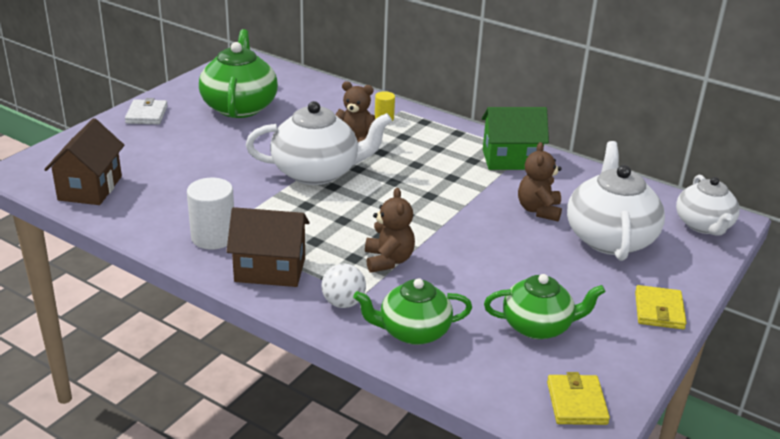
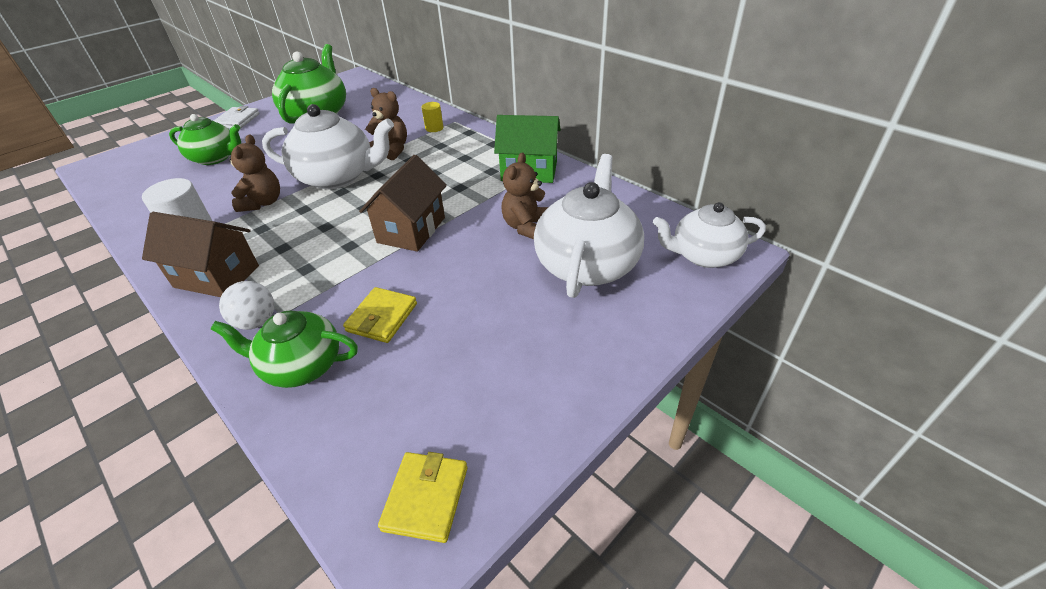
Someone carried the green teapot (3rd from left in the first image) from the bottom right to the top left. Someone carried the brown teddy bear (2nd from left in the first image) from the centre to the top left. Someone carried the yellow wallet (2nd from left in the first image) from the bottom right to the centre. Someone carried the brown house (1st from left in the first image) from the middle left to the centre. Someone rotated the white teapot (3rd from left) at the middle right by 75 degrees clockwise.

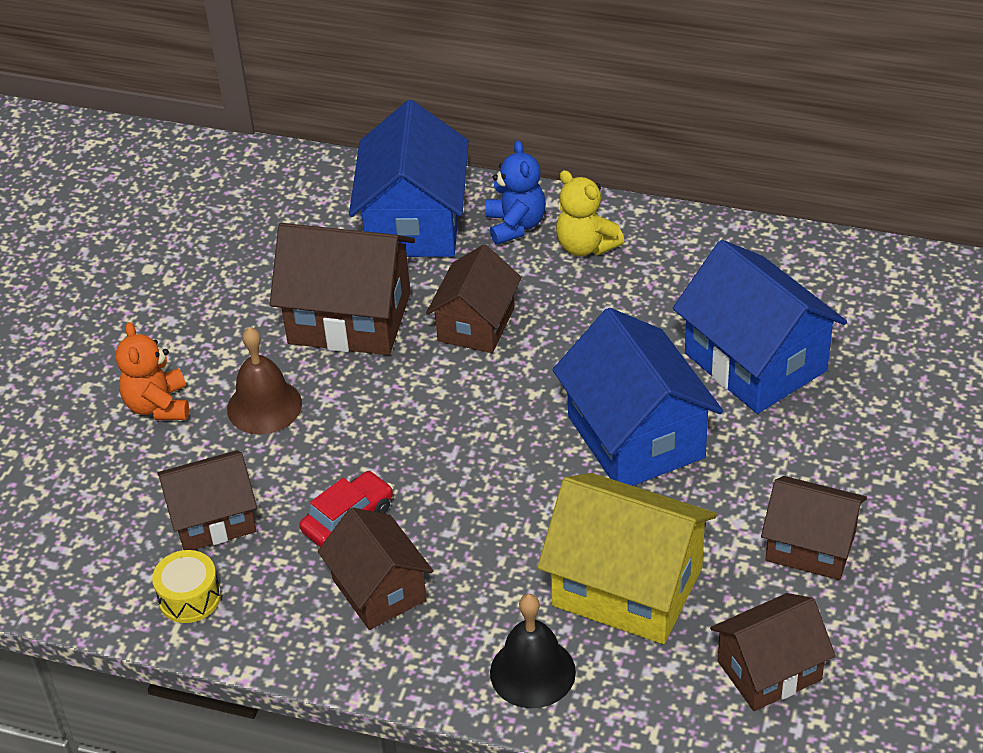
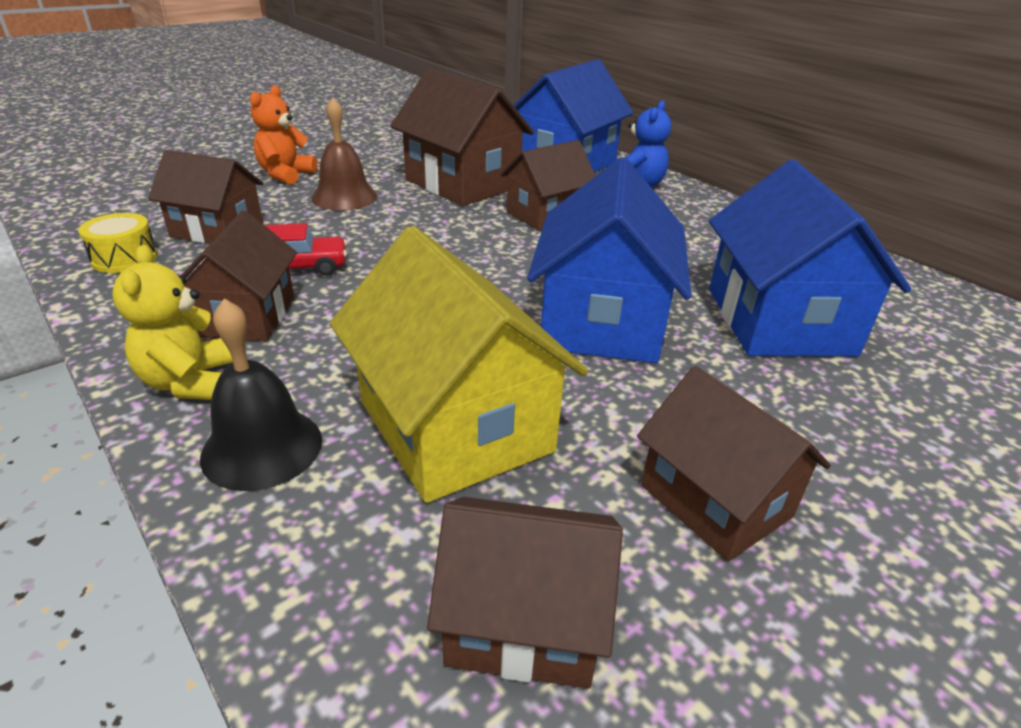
Someone carried the yellow teddy bear from the top centre to the middle left.

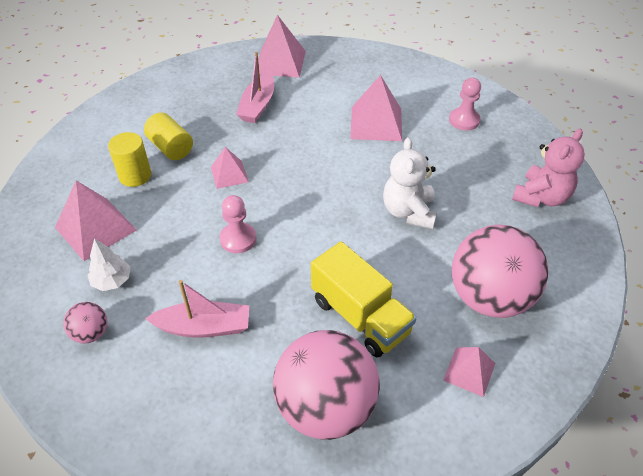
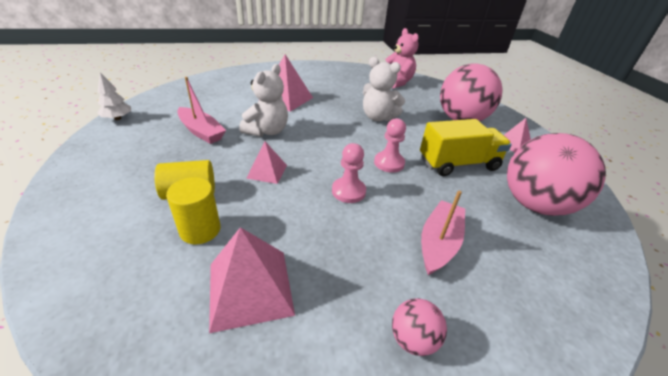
Someone carried the white tree from the middle left to the top left. Someone put down the white teddy bear (1st from left) at the top centre. Someone carried the pink pawn (2nd from left) from the top right to the centre. Someone took away the pink pyramid (3rd from left) at the top centre.

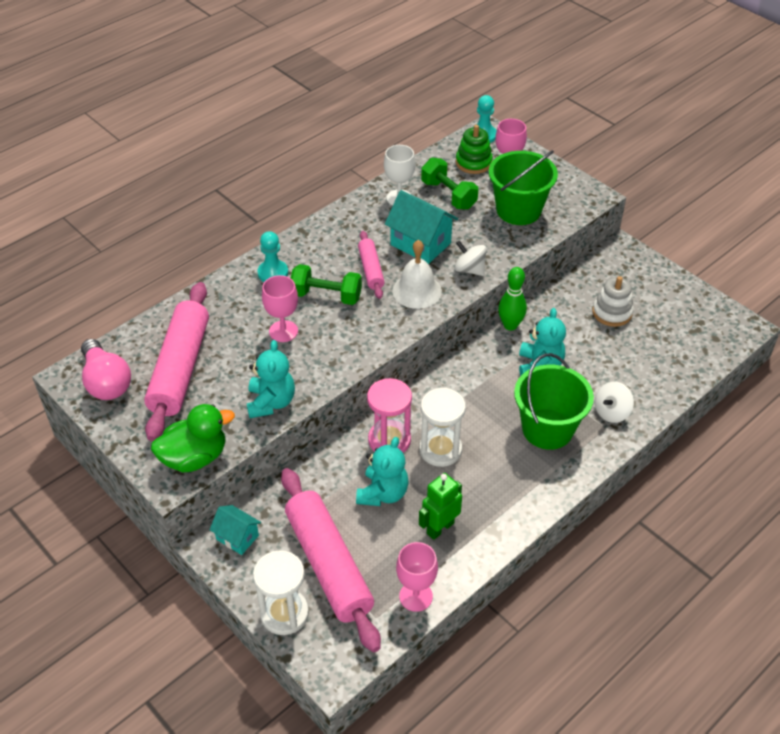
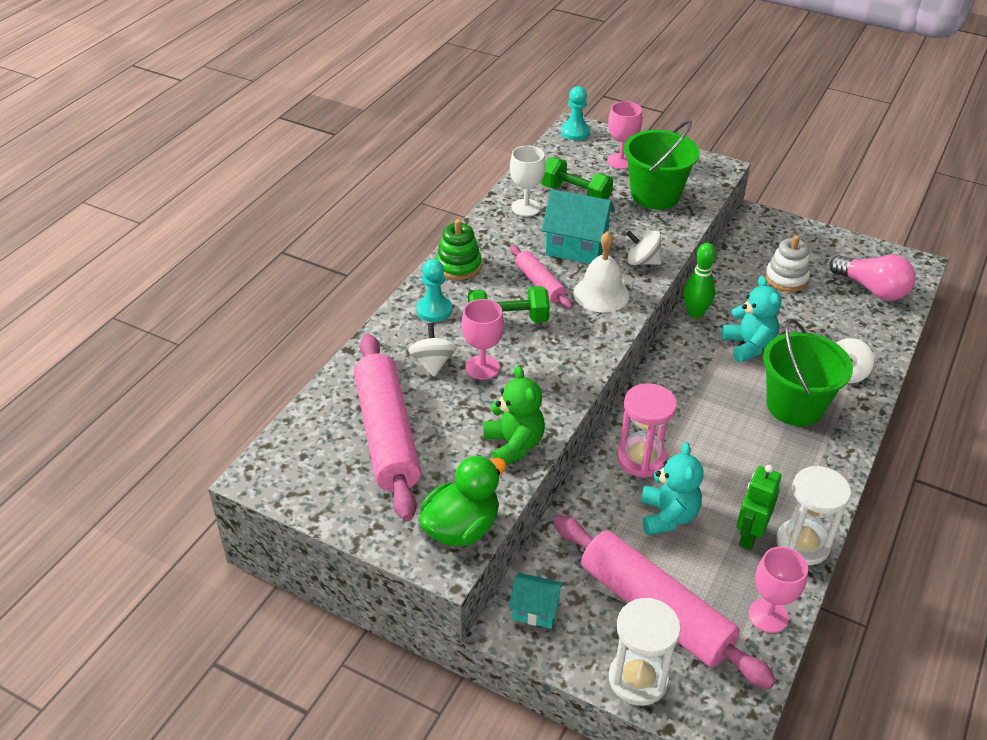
Someone put down the white spinning top (1st from left) at the centre. Someone carried the green stacking toy from the top centre to the centre. Someone repainted the turquoise teddy bear (1st from left) at the centre, which became the green teddy bear at the centre. Someone carried the white hourglass (2nd from left) from the centre to the bottom right. Someone carried the pink light bulb from the middle left to the middle right.

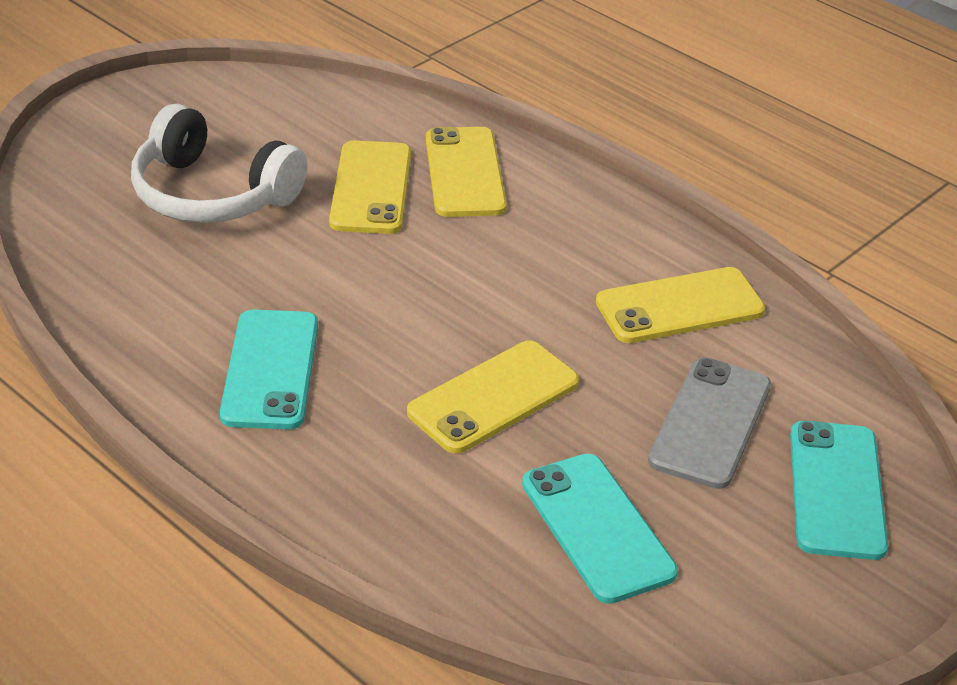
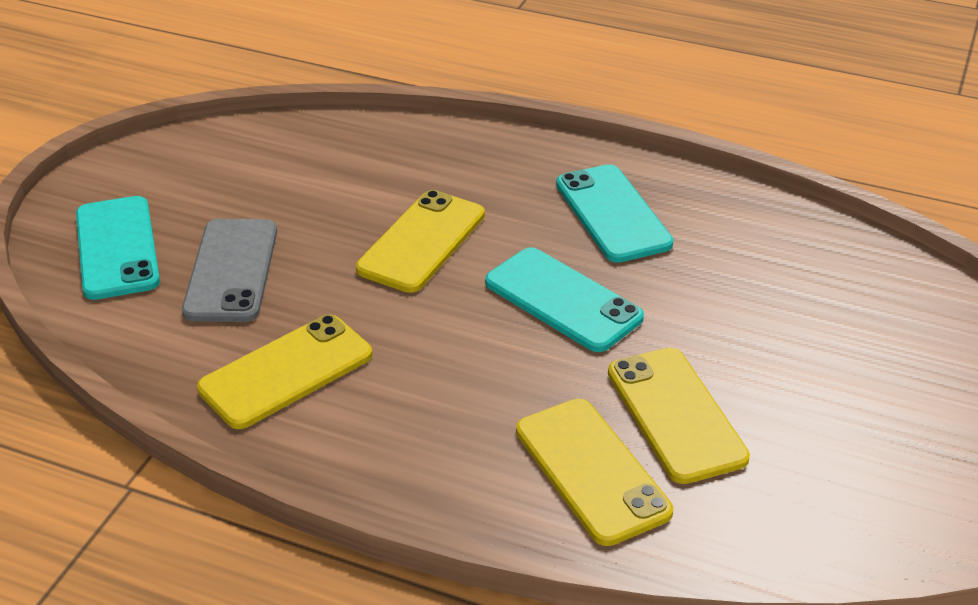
Someone carried the turquoise phone (2nd from left) from the bottom centre to the centre. Someone took away the white headphones at the top left.

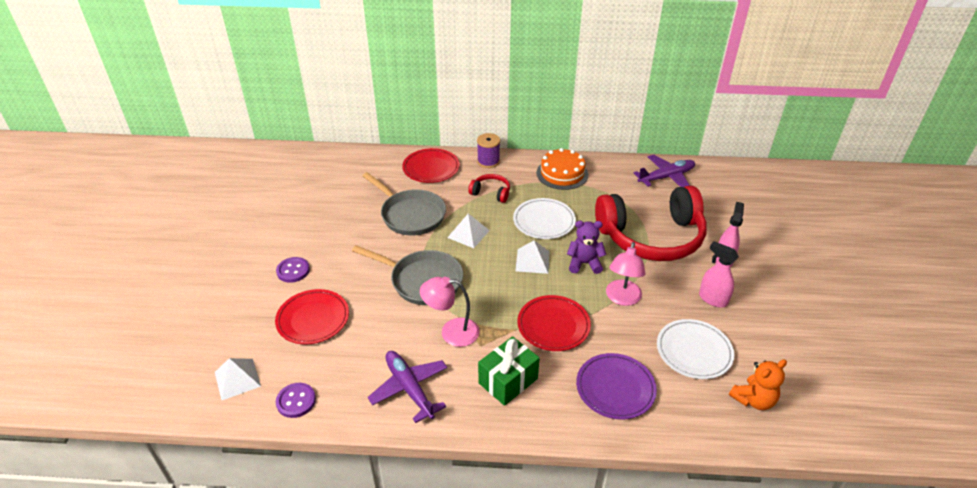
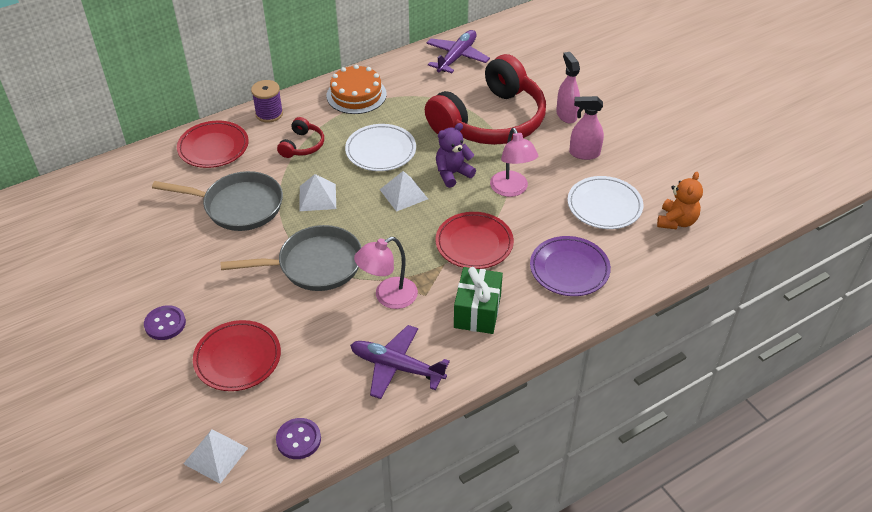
Someone rotated the red headphones (1st from left) at the centre by 120 degrees clockwise.

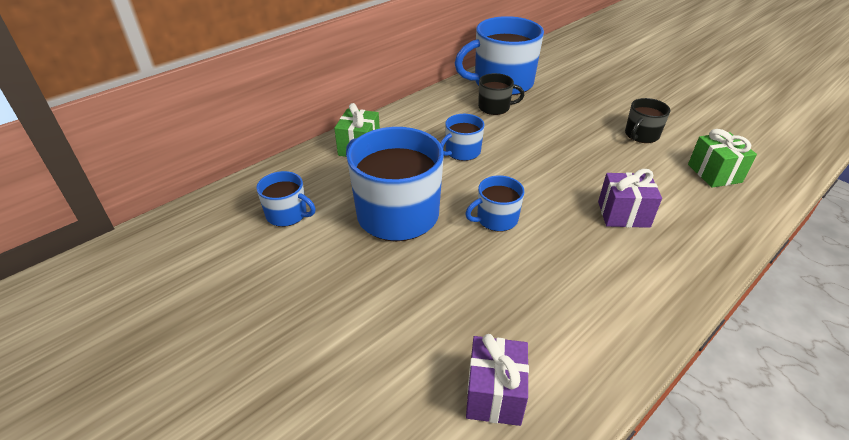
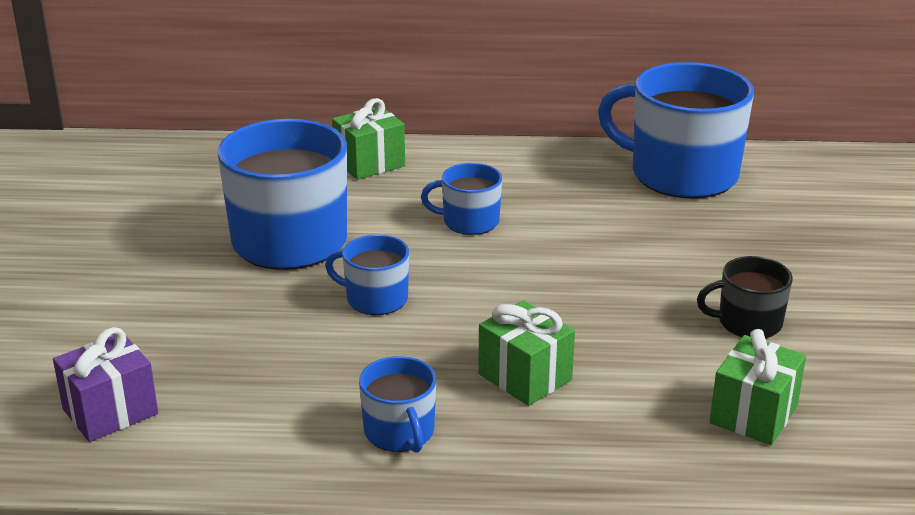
Someone carried the blue mug (1st from left in the first image) from the centre to the bottom centre. Someone repainted the purple gift (2nd from left) at the middle right, which became the green gift (2nd from left) at the bottom centre. Someone took away the black mug (1st from left) at the top centre.

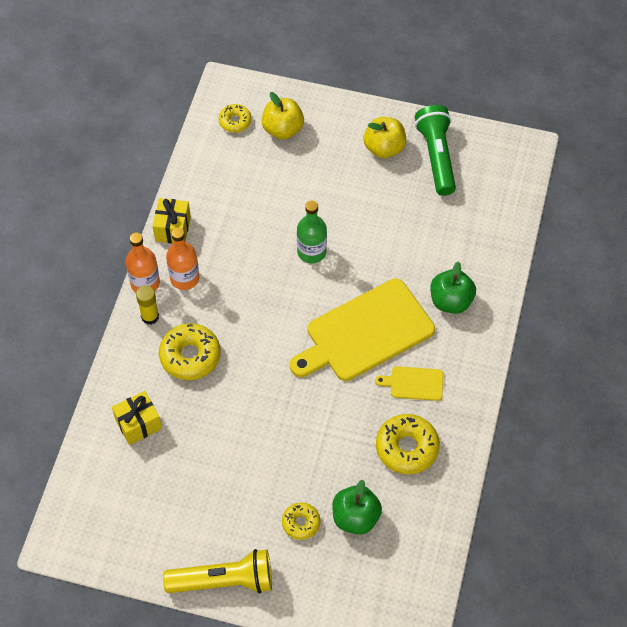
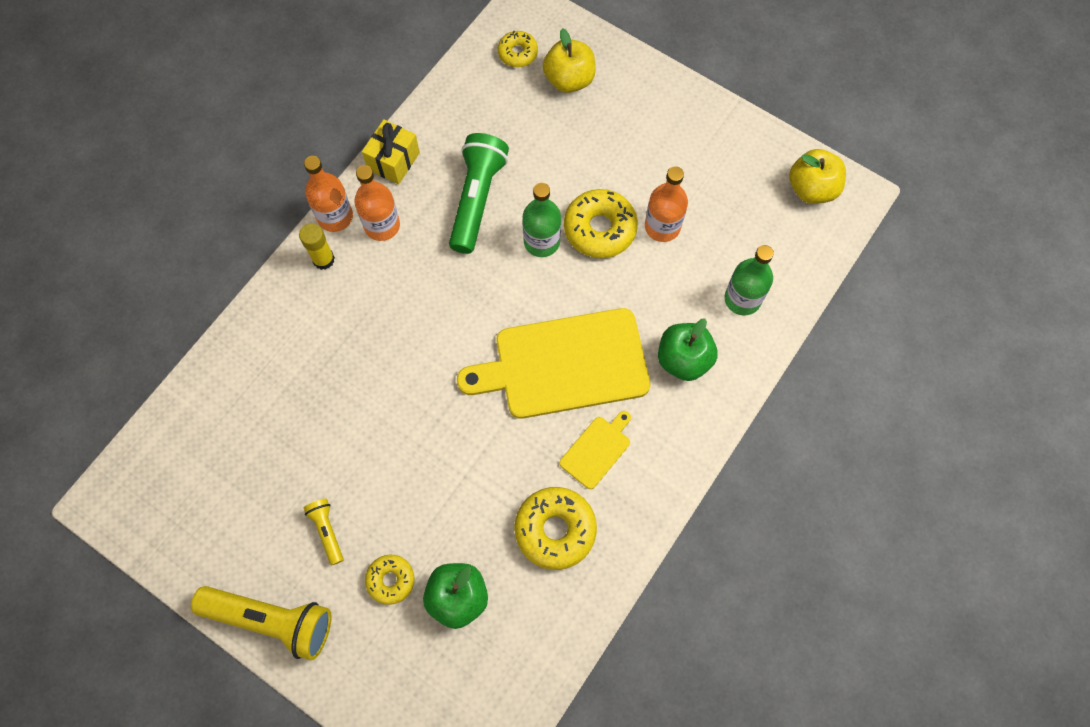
Someone put down the yellow flashlight (2nd from left) at the bottom left. Someone carried the green flashlight from the top right to the top centre. Someone rotated the yellow cutting board (2nd from left) at the centre by 105 degrees clockwise. Someone carried the yellow donut (1st from left in the first image) from the middle left to the top centre. Someone put down the orange bottle (3rd from left) at the top centre. Someone put down the green bottle (2nd from left) at the middle right. Someone carried the yellow apple (2nd from left) from the top centre to the top right. Someone took away the yellow gift (1st from left) at the bottom left.

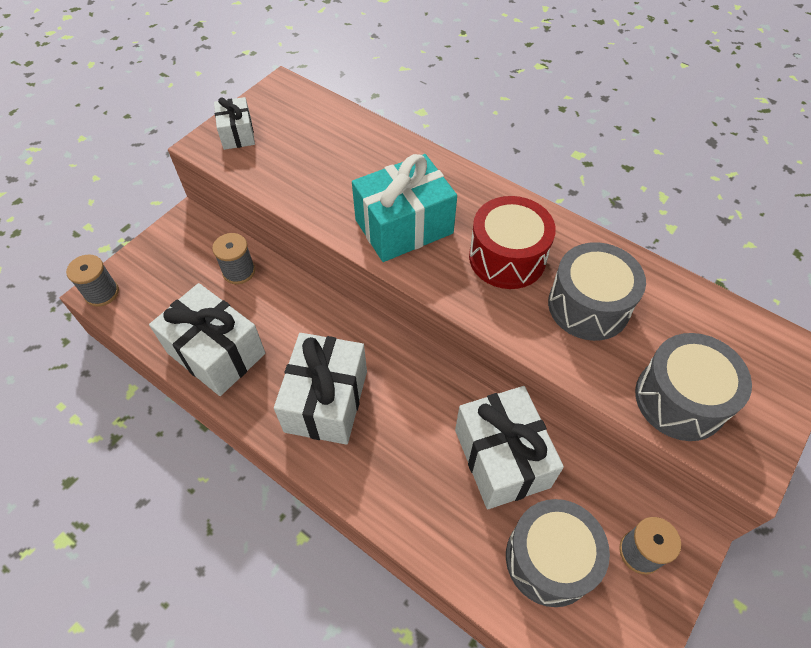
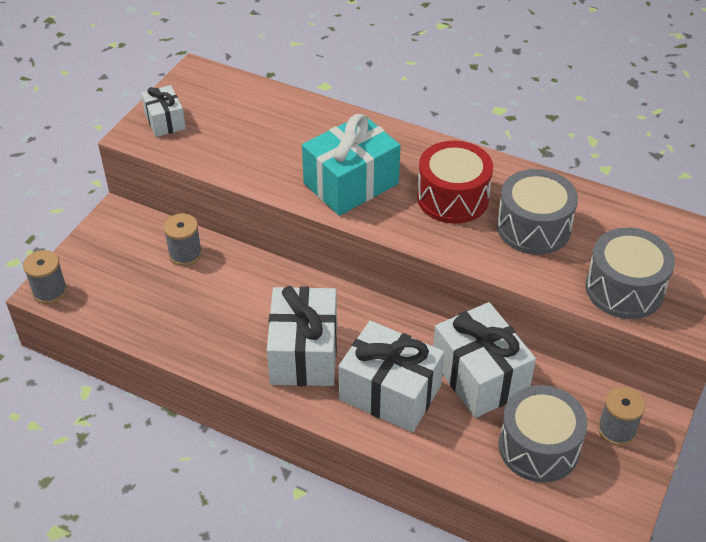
Someone carried the white gift (1st from left in the first image) from the middle left to the bottom centre.

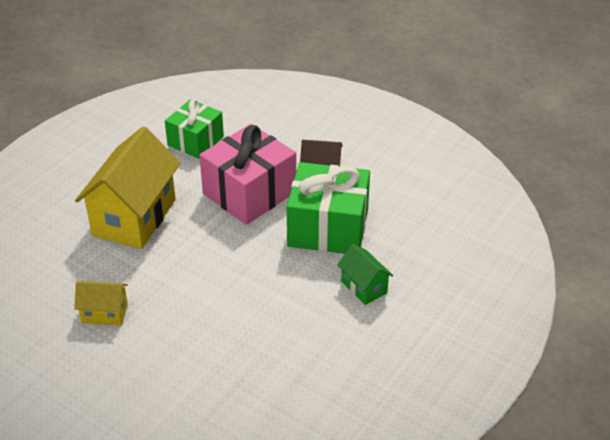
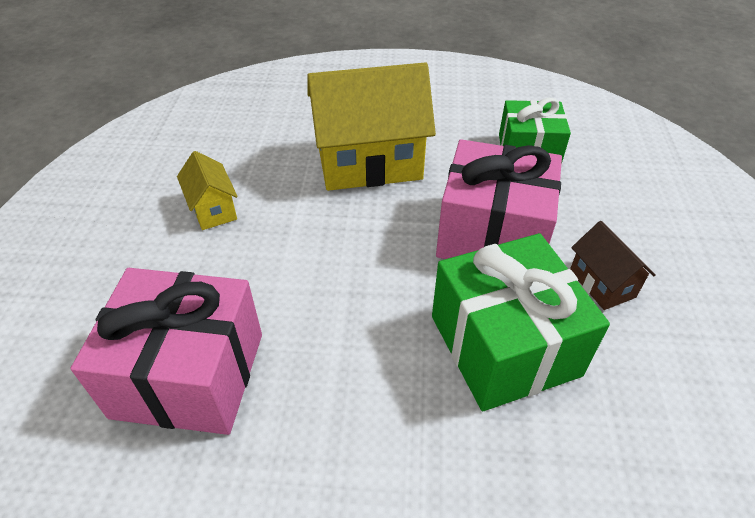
Someone put down the pink gift (1st from left) at the bottom left. Someone took away the green house at the centre.

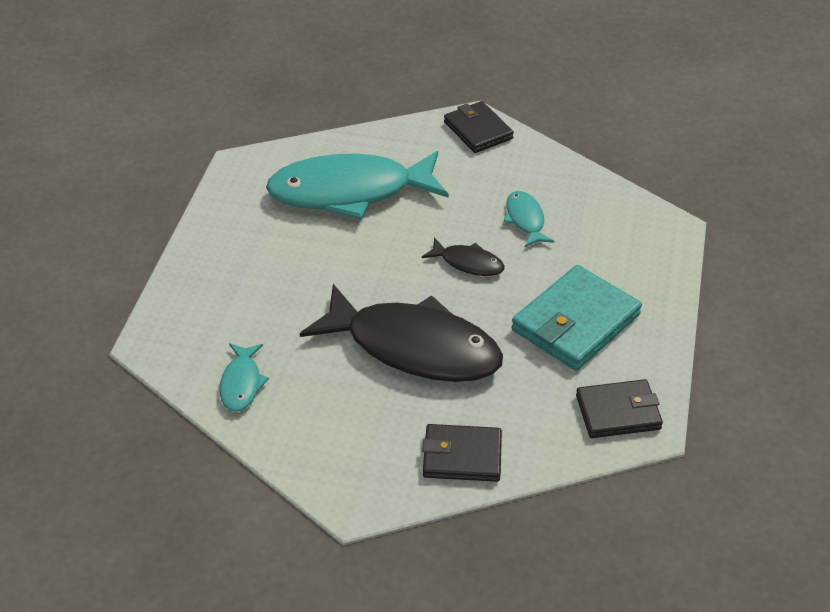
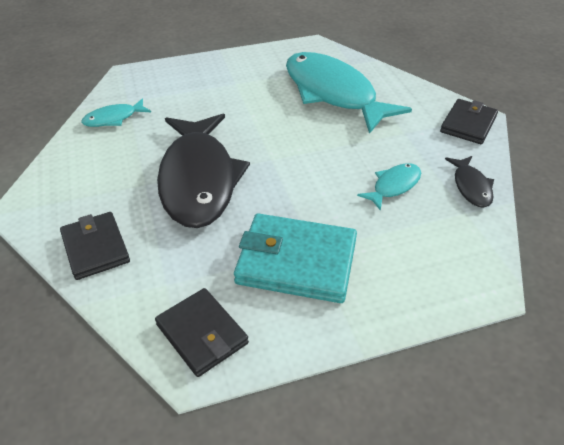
Someone carried the black fish (2nd from left) from the centre to the middle right.

